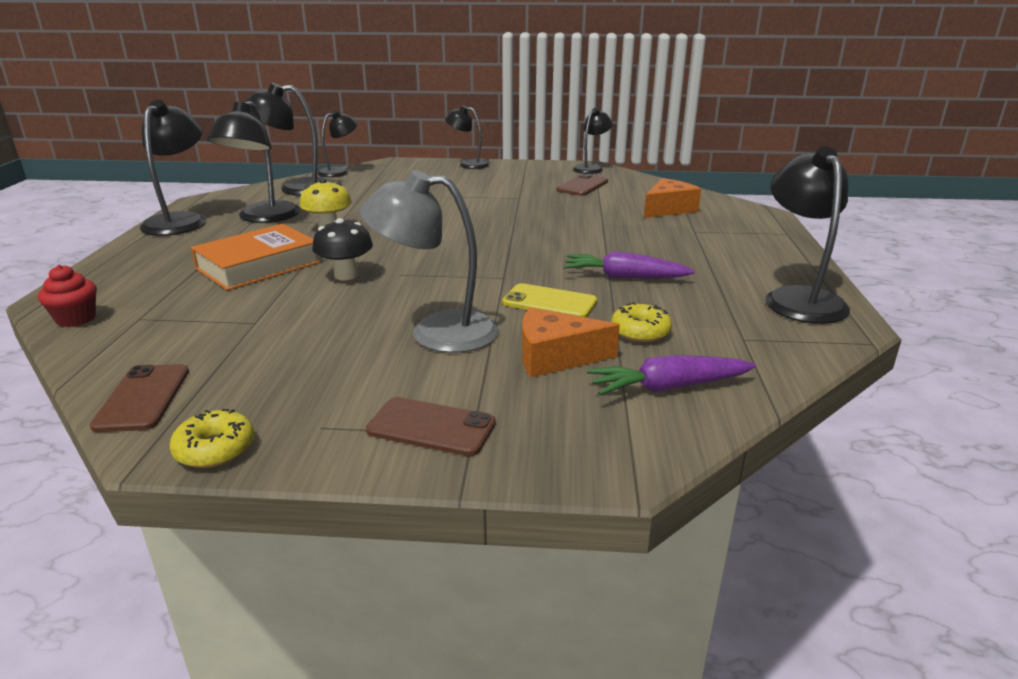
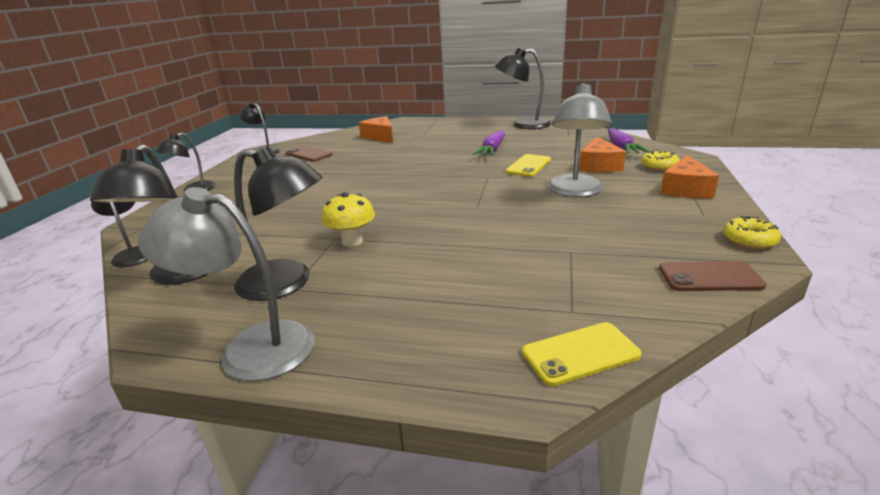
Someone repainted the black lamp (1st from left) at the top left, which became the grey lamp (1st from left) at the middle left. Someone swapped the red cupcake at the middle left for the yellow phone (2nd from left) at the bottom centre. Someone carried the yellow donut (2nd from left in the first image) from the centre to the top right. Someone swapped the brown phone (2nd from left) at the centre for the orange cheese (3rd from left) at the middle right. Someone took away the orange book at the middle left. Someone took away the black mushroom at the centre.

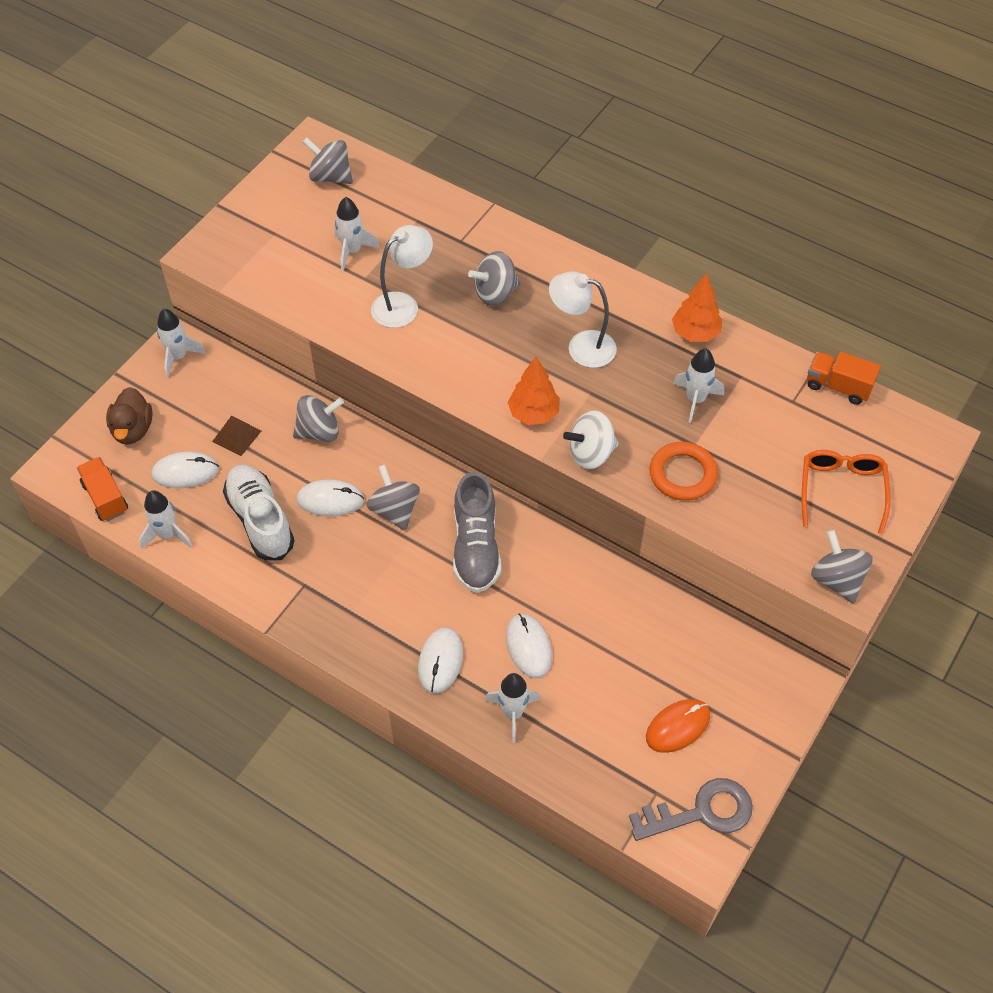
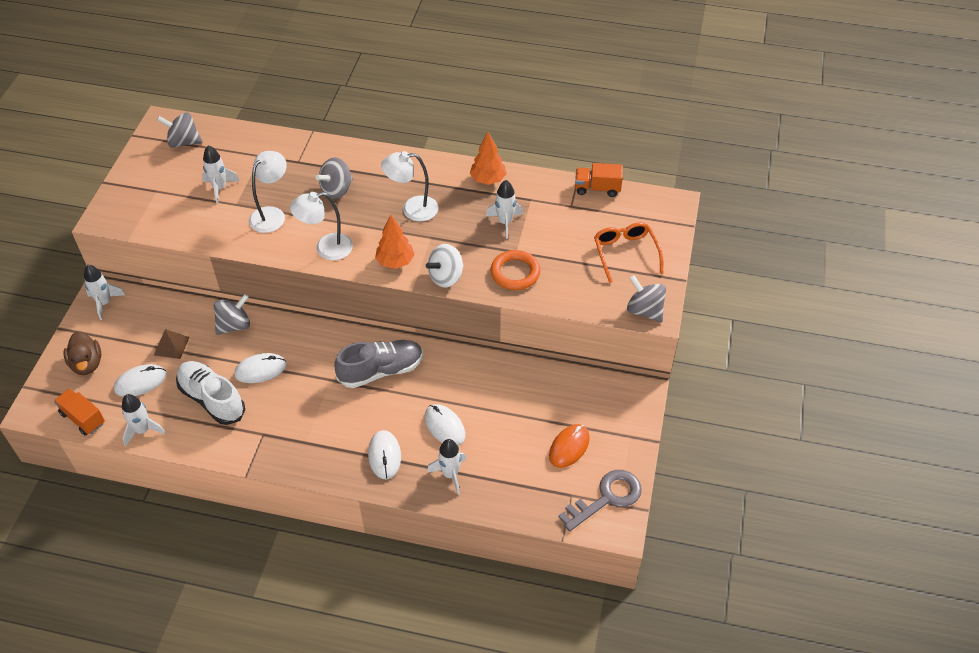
Someone put down the white lamp (2nd from left) at the middle left. Someone rotated the grey shoe at the centre by 90 degrees counterclockwise. Someone took away the grey spinning top (3rd from left) at the centre.

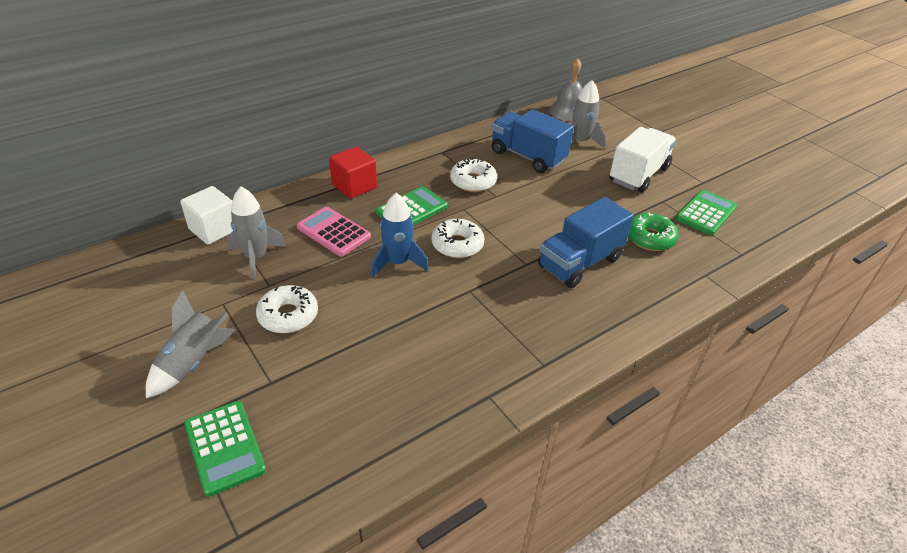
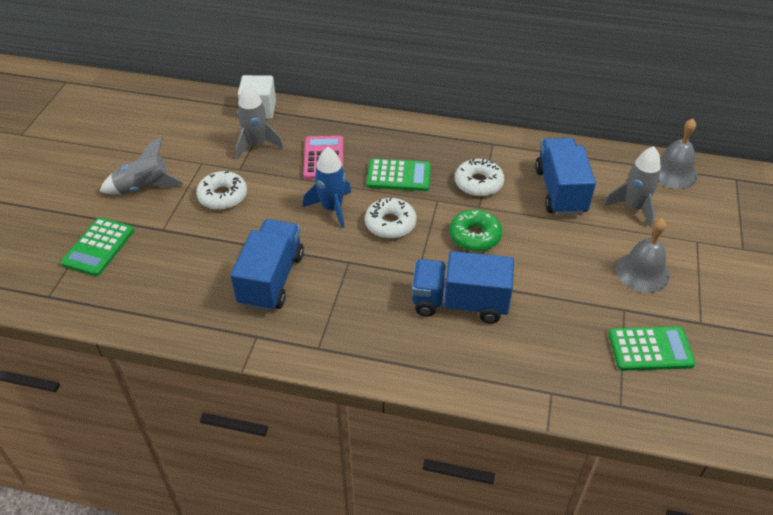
Someone put down the blue truck (1st from left) at the centre. Someone carried the green donut from the middle right to the centre. Someone swapped the white truck at the top right for the grey bell (1st from left) at the middle right. Someone took away the red cube at the top centre.

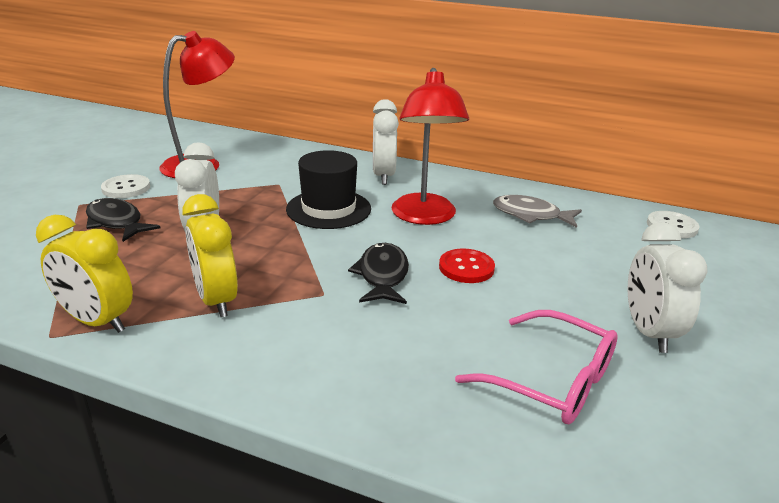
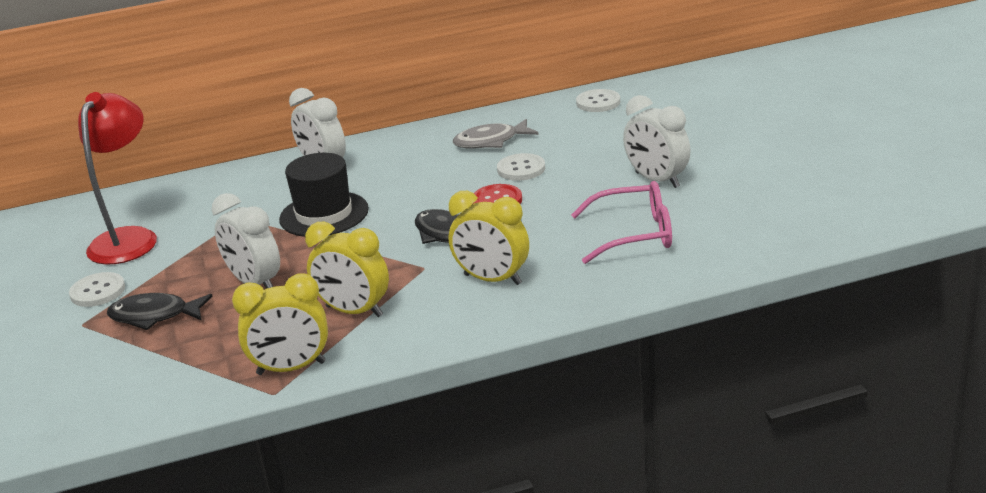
Someone put down the yellow clock (3rd from left) at the centre. Someone put down the white button (2nd from left) at the centre. Someone took away the red lamp (2nd from left) at the top centre.

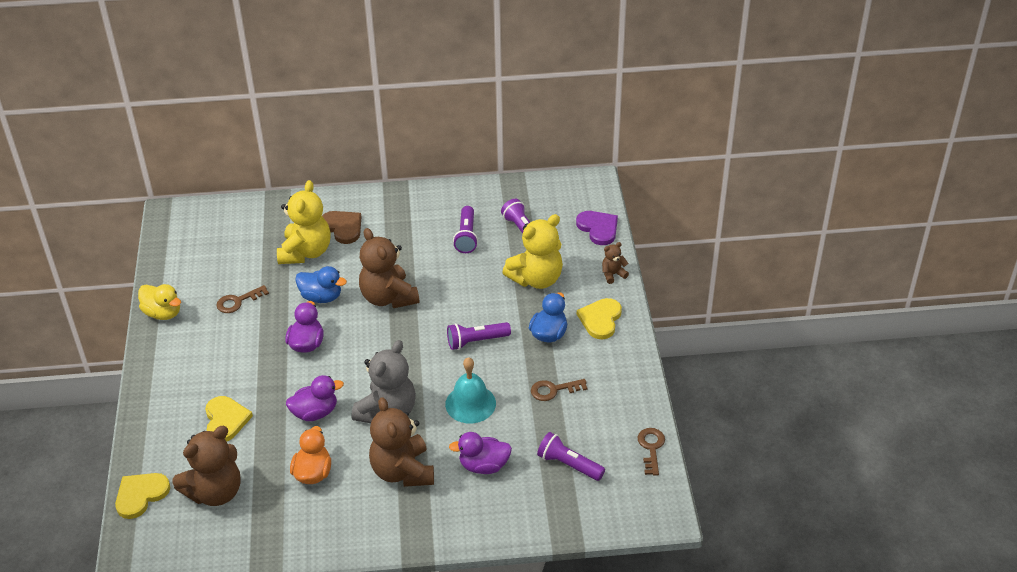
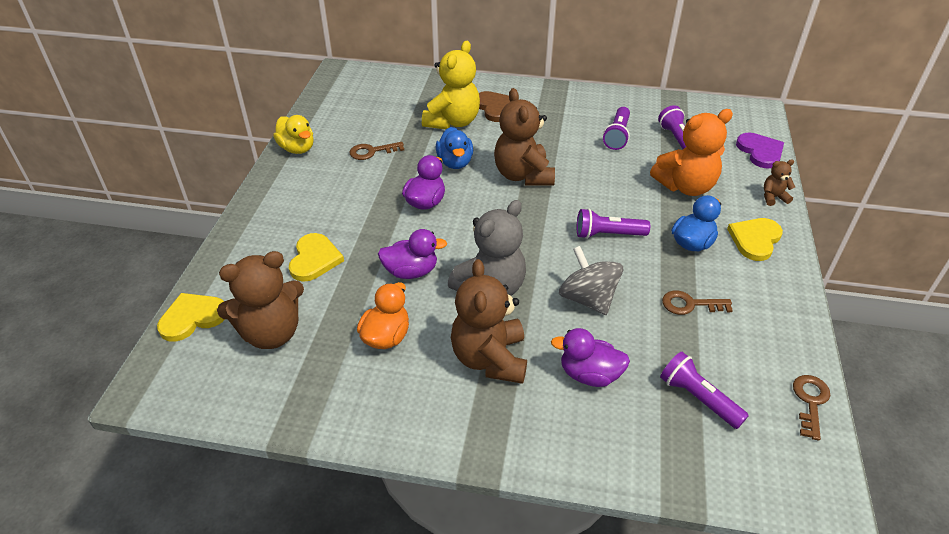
Someone rotated the blue duck (1st from left) at the middle left by 45 degrees clockwise. Someone swapped the turquoise bell at the bottom centre for the grey spinning top at the centre. Someone repainted the yellow teddy bear (2nd from left) at the centre, which became the orange teddy bear at the top right.

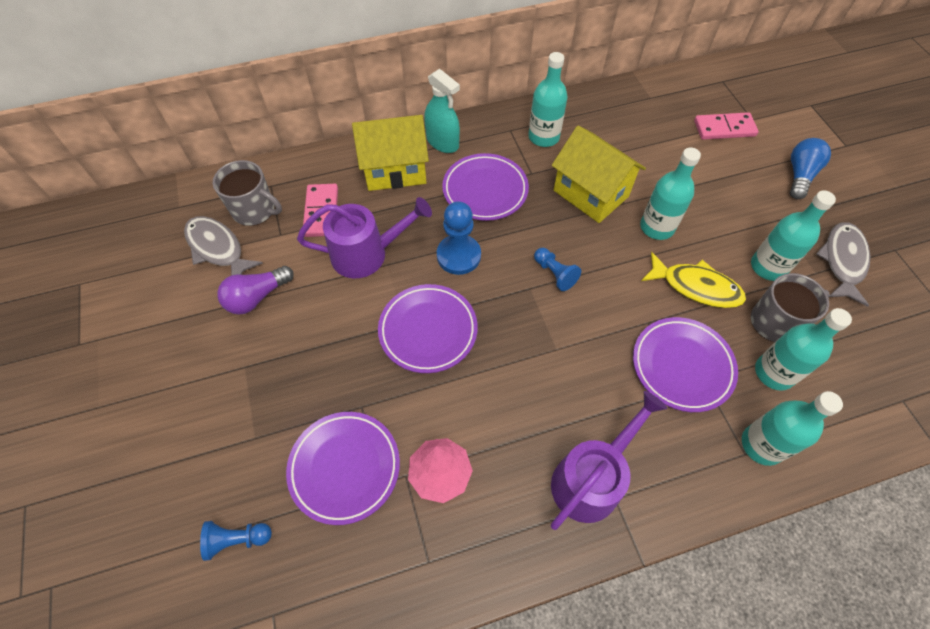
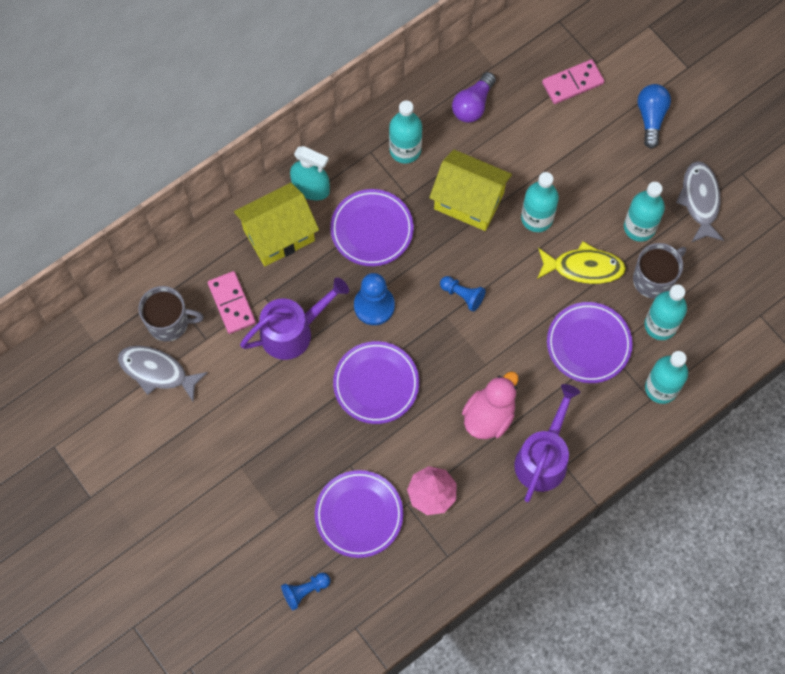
Someone carried the purple light bulb from the middle left to the top centre. Someone put down the pink duck at the centre.

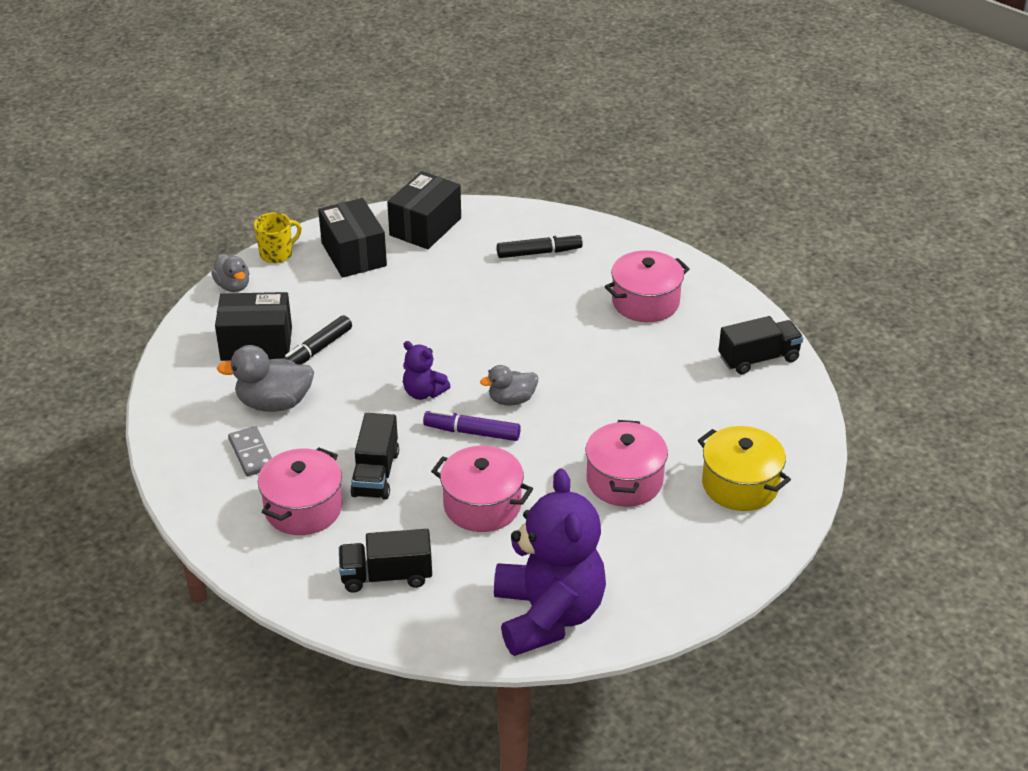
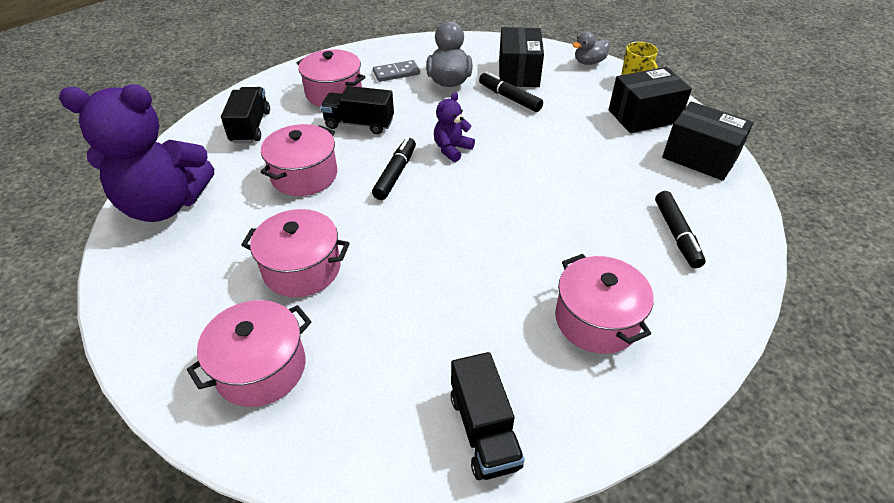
Someone repainted the yellow pot at the middle right, which became the pink pot (1st from left) at the bottom left. Someone repainted the purple marker at the centre, which became the black marker (1st from left) at the centre. Someone took away the grey duck (3rd from left) at the centre.

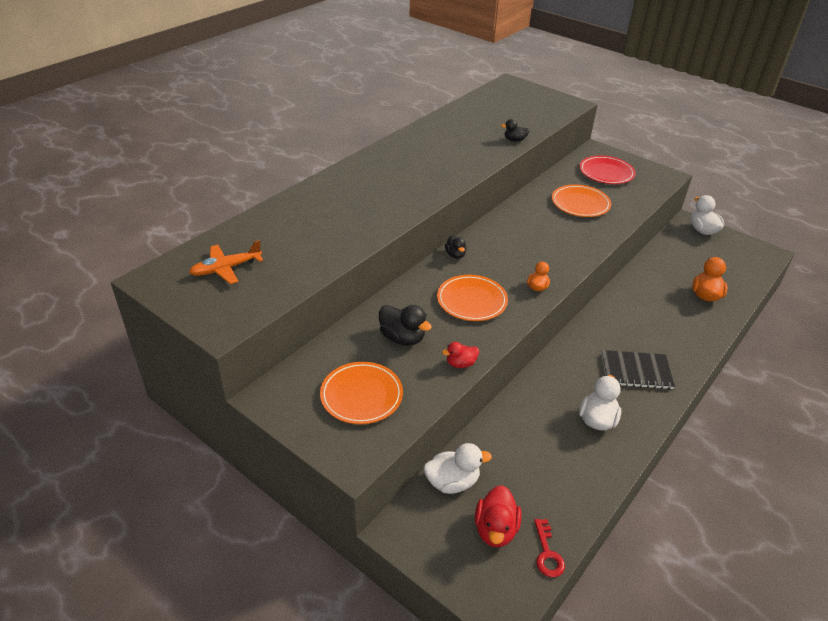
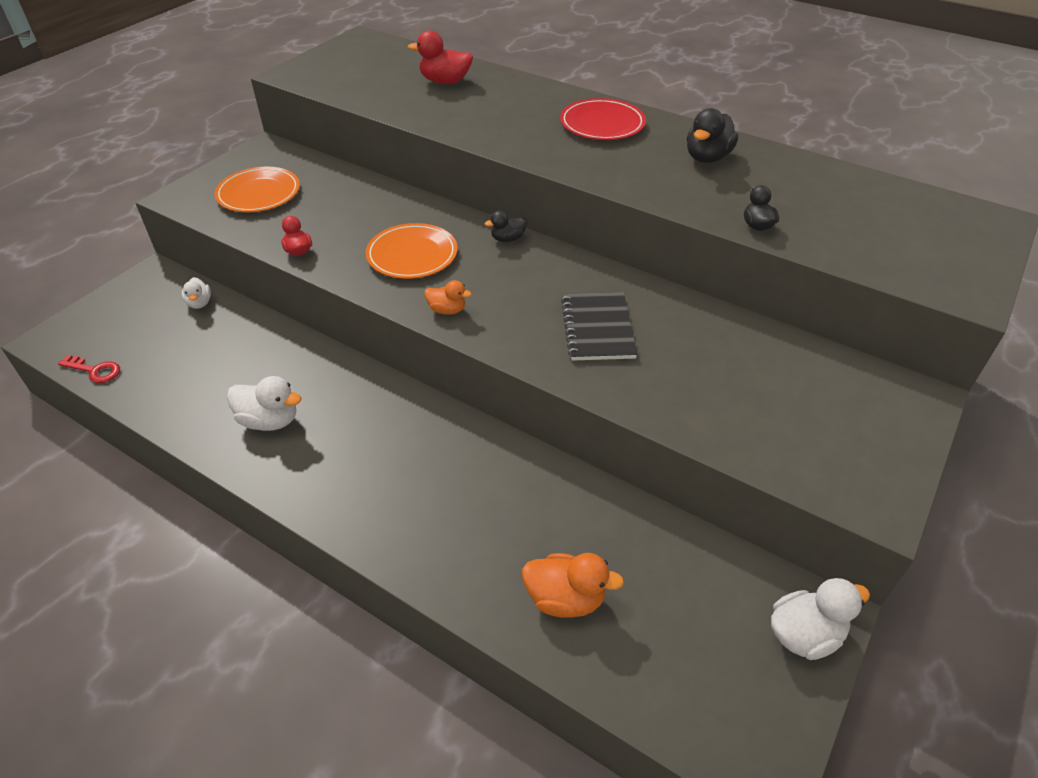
Someone rotated the red key at the bottom centre by 150 degrees counterclockwise. Someone scaled the white duck (1st from left) at the bottom centre by 0.61. Someone carried the red duck (2nd from left) from the bottom centre to the top centre. Someone carried the red plate from the top right to the top centre. Someone carried the black notebook from the middle right to the centre. Someone carried the black duck (1st from left in the first image) from the centre to the top right. Someone took away the orange plane at the middle left. Someone took away the orange plate (3rd from left) at the top right.

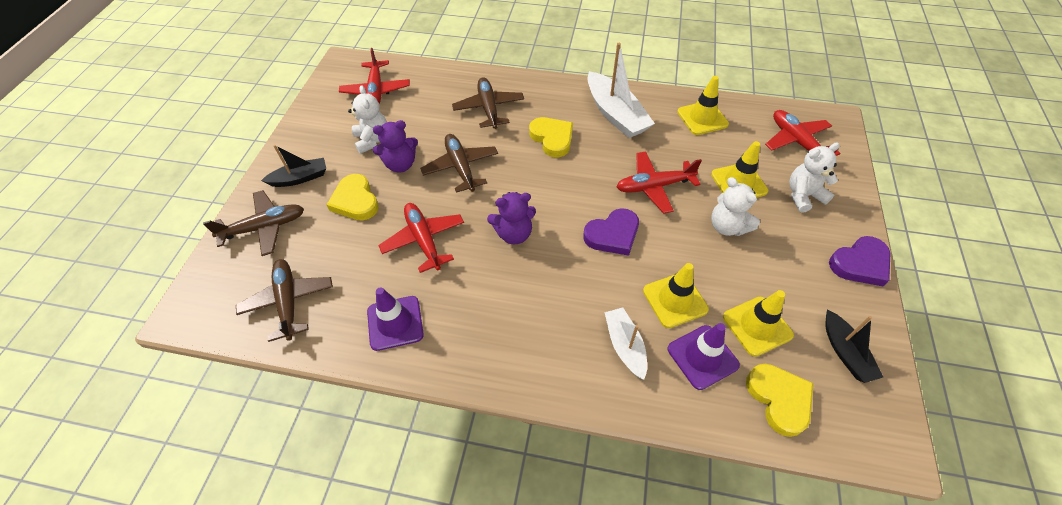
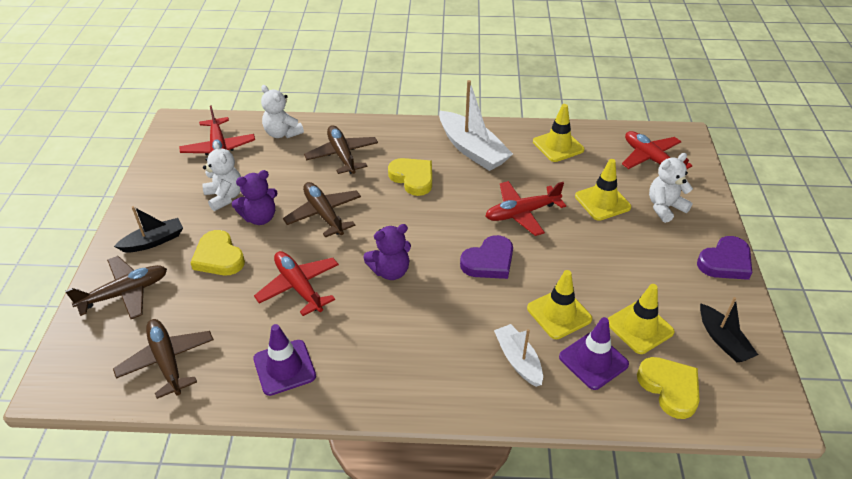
Someone carried the white teddy bear (2nd from left) from the middle right to the top left.

